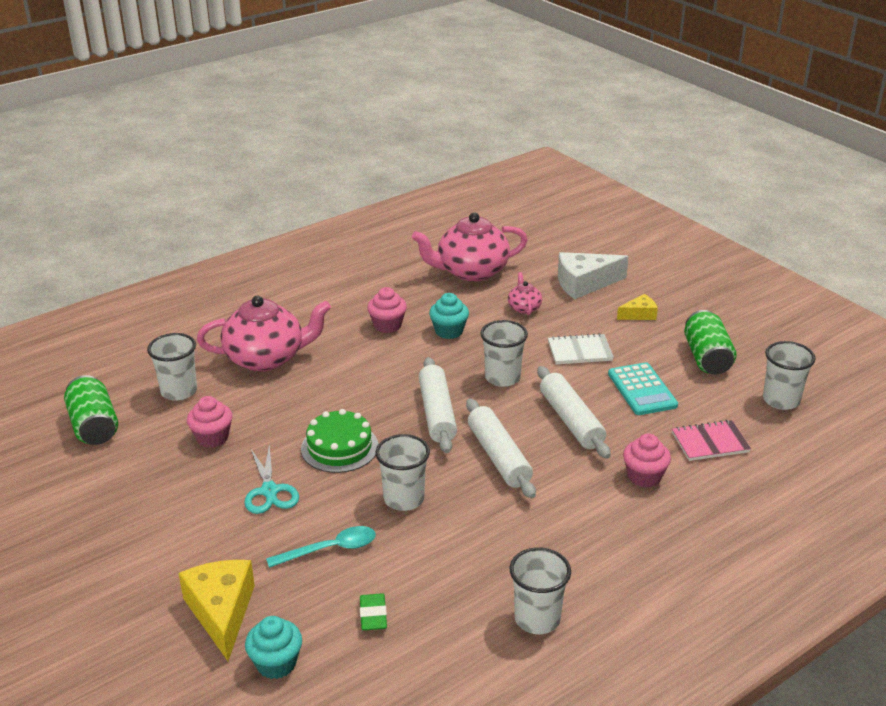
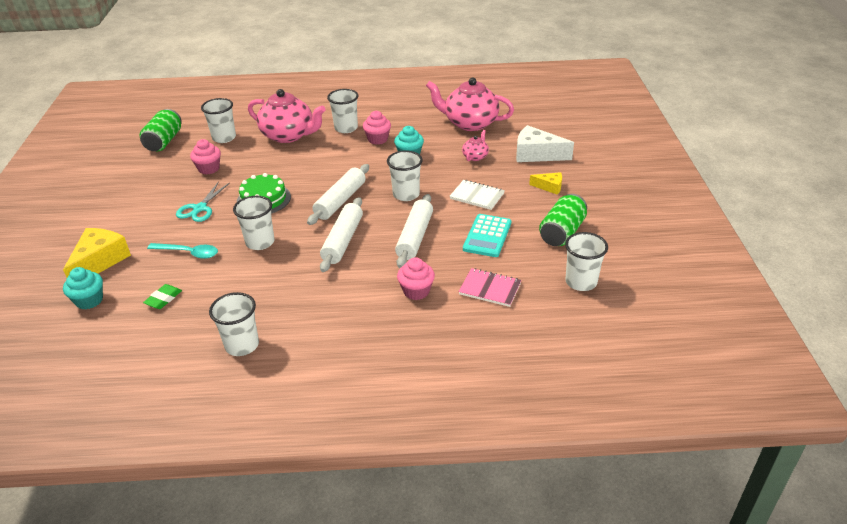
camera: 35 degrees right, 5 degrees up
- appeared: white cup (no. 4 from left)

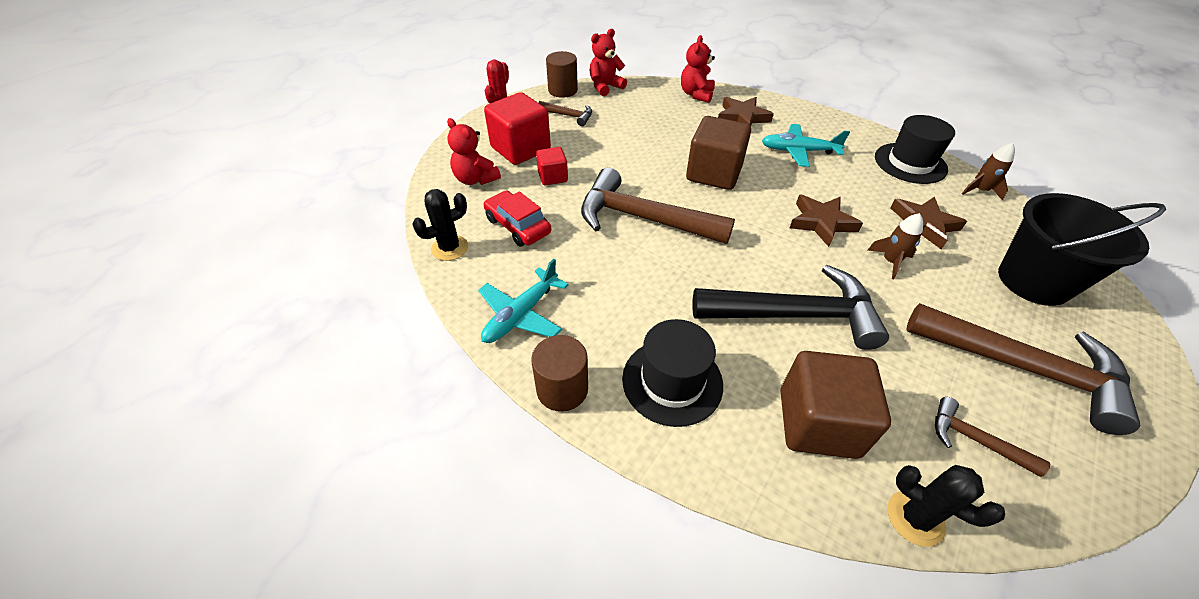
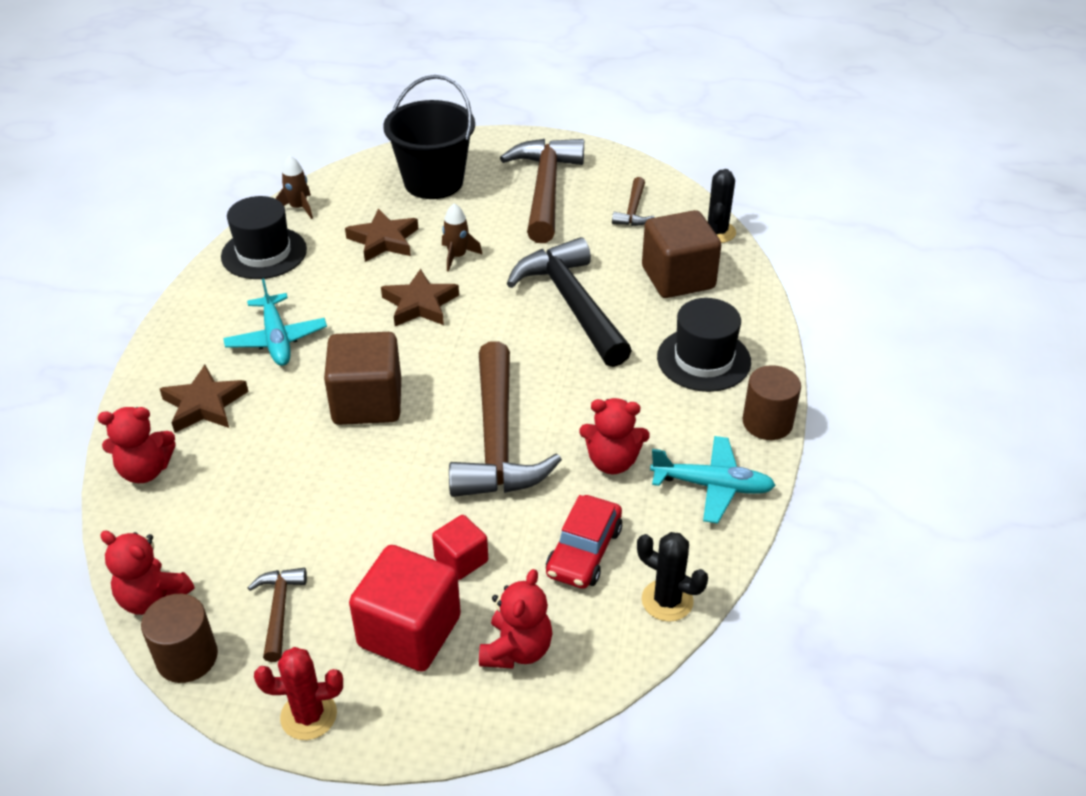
camera: 115 degrees left, 5 degrees down
- appeared: red stuffed bear (no. 4 from left)

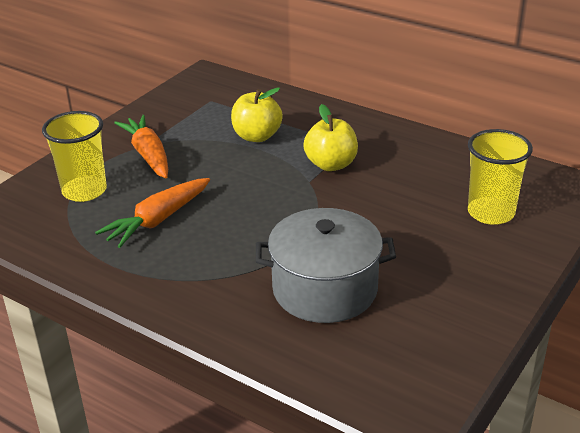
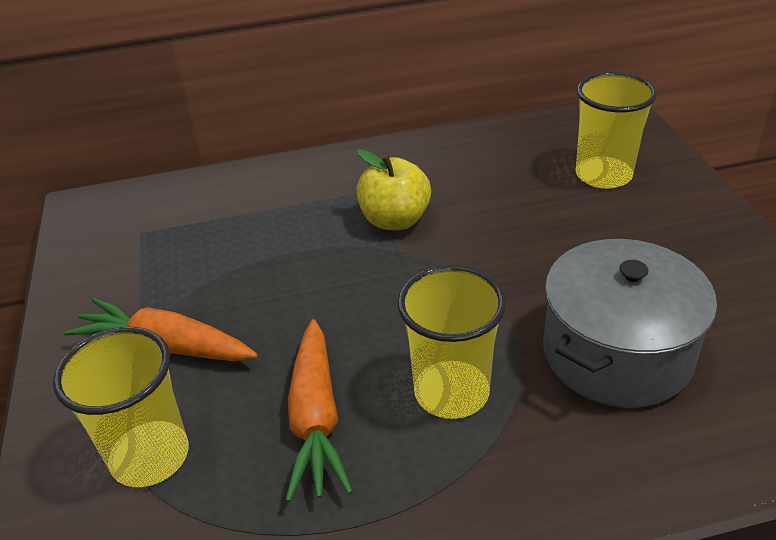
camera: 45 degrees left, 5 degrees up
- missing: yellow apple (no. 1 from left)
- appeared: yellow cup (no. 2 from left)

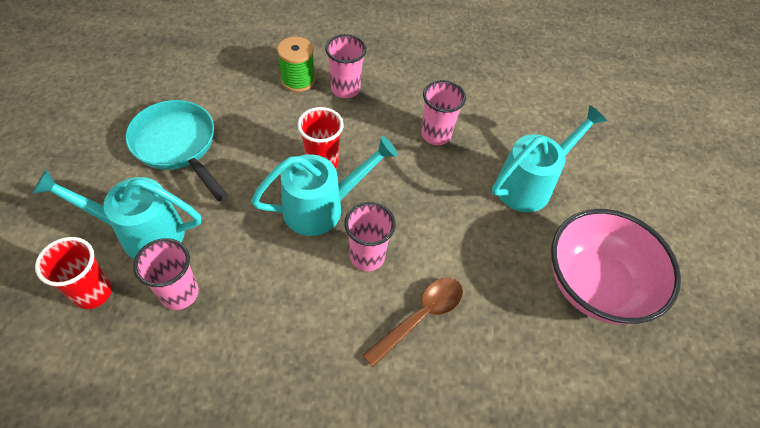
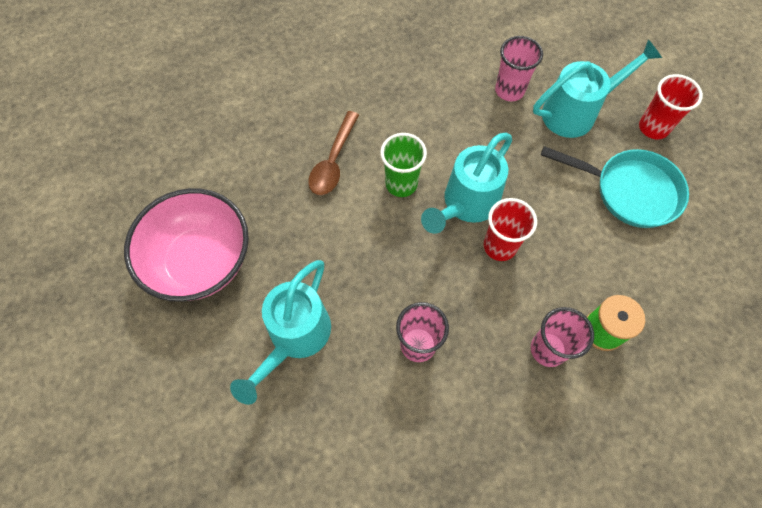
camera: 155 degrees right, 10 degrees up
- colour: rosy cup (no. 3 from left) to leaf-green cup
- relocated: red cup (no. 1 from left in the first image) to red cup (no. 2 from left)

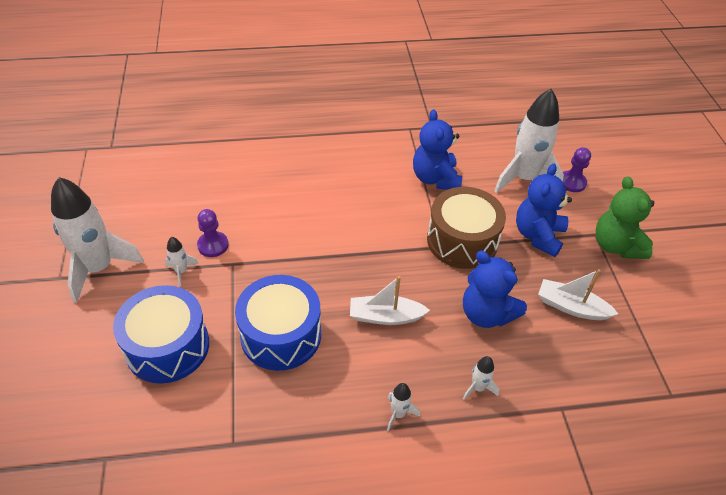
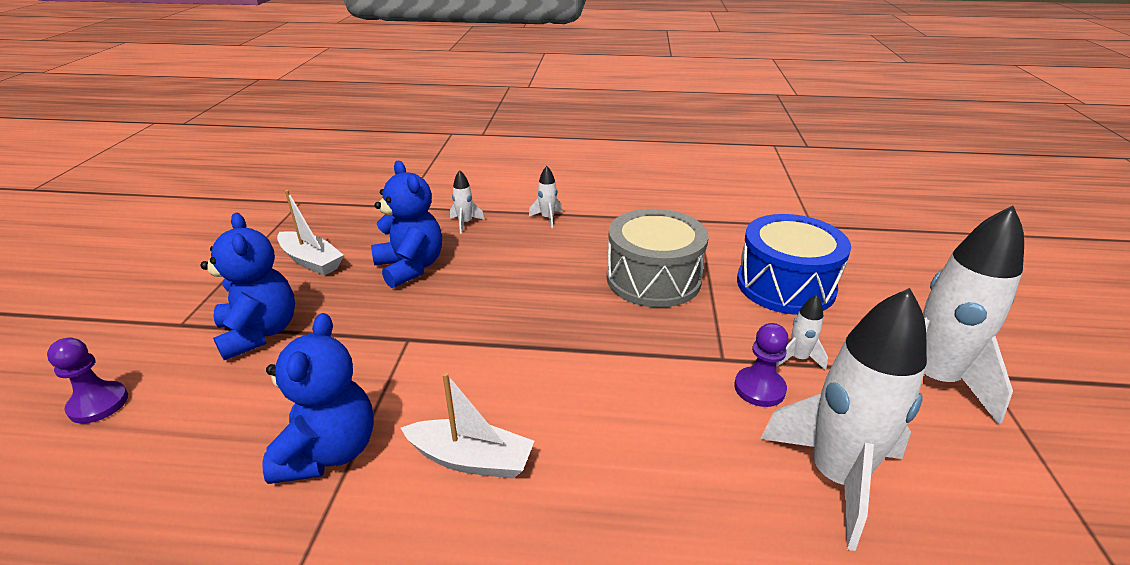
camera: 165 degrees left, 15 degrees down
- relocated: white rocket (no. 5 from left in the first image) to white rocket (no. 4 from left)
- spun: blue stuffed bear (no. 3 from left in the first image) 60 degrees counterclockwise
- missing: leaf-green stuffed bear
- missing: dark brown snare drum
- colour: blue snare drum (no. 2 from left) to ash-grey snare drum
- relocated: white sailboat (no. 1 from left in the first image) to white sailboat (no. 2 from left)

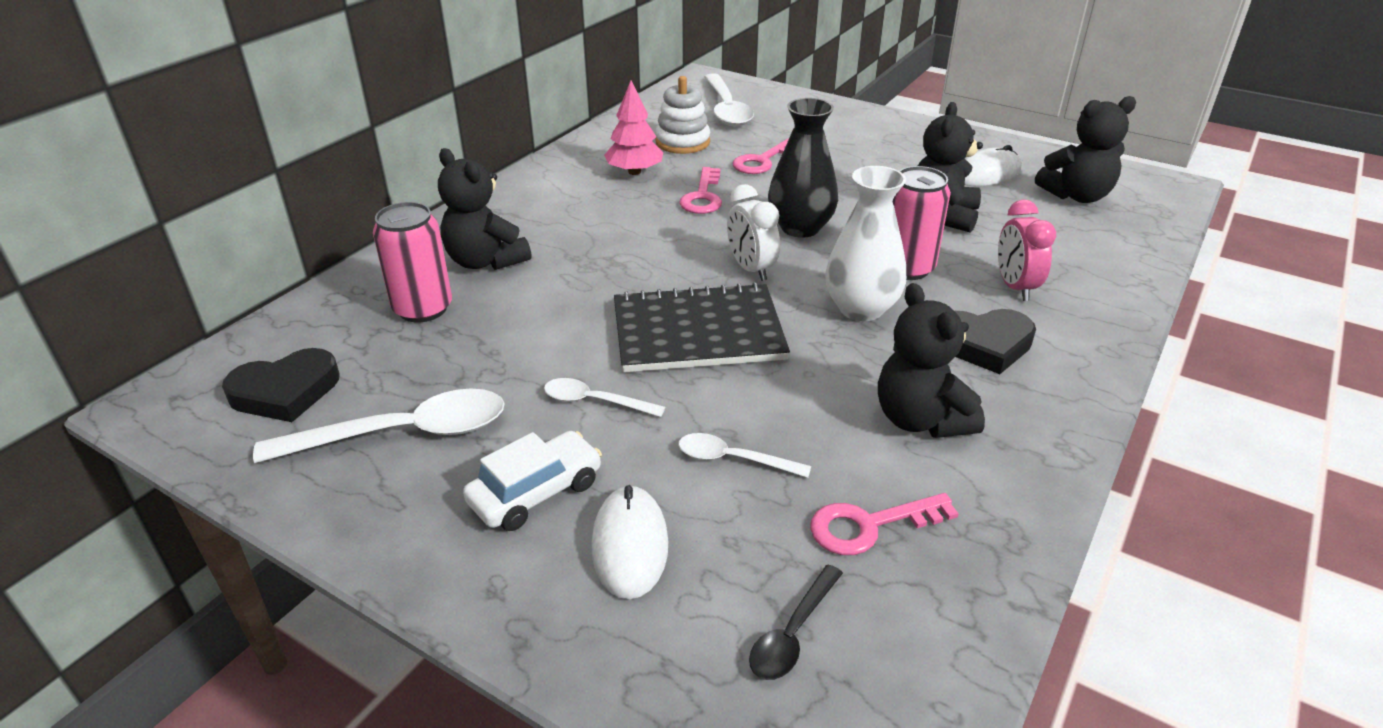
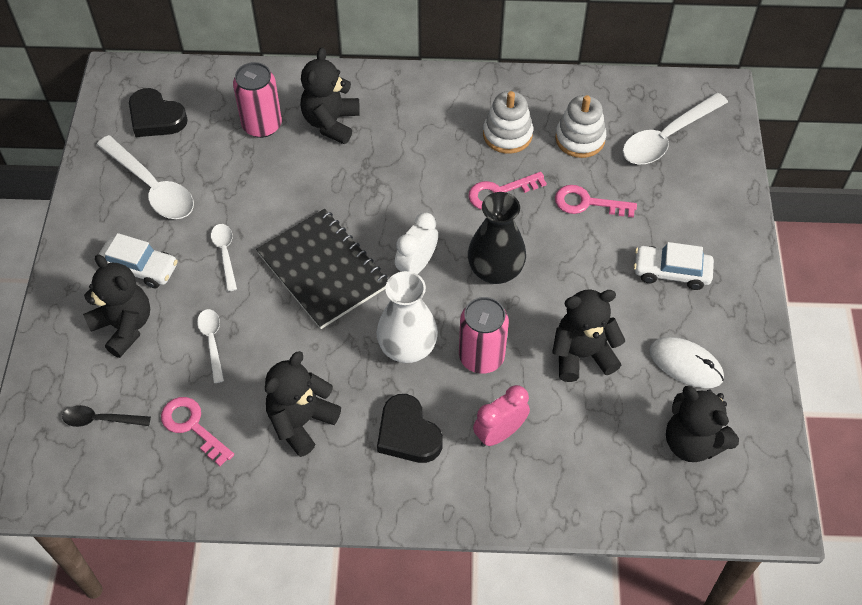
camera: 60 degrees right, 20 degrees up
- exchanged: rosy toy tree to white stacking rings (no. 1 from left)
- exchanged: white PC mouse (no. 1 from left) to black stuffed bear (no. 1 from left)
- appeared: white toy car (no. 2 from left)

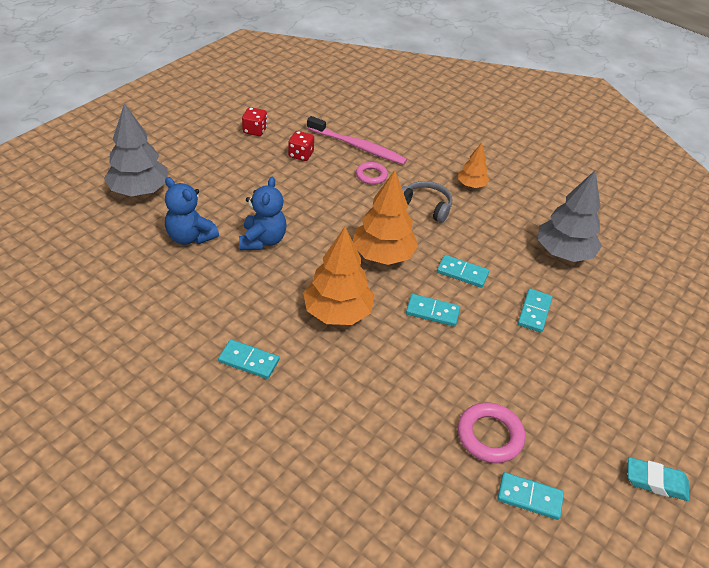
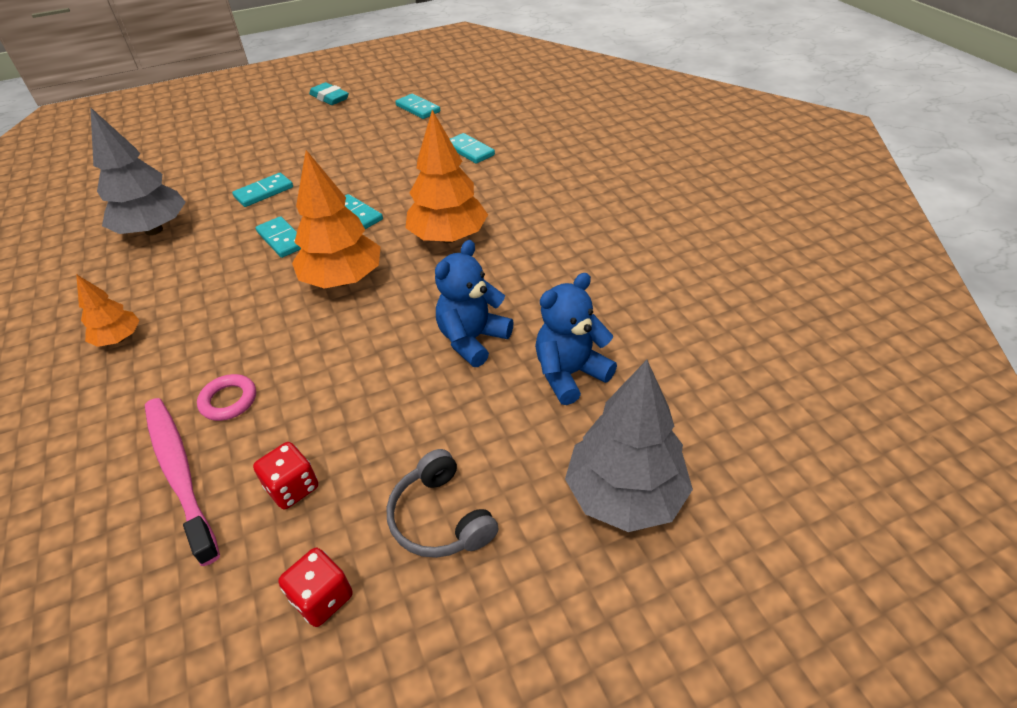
camera: 145 degrees left, 0 degrees up
- spun: blue stuffed bear (no. 1 from left in the first image) 105 degrees counterclockwise
- relocated: ash-grey headphones
- relocated: teal domino piece (no. 1 from left in the first image) to teal domino piece (no. 5 from left)
- missing: rosy ring (no. 2 from left)

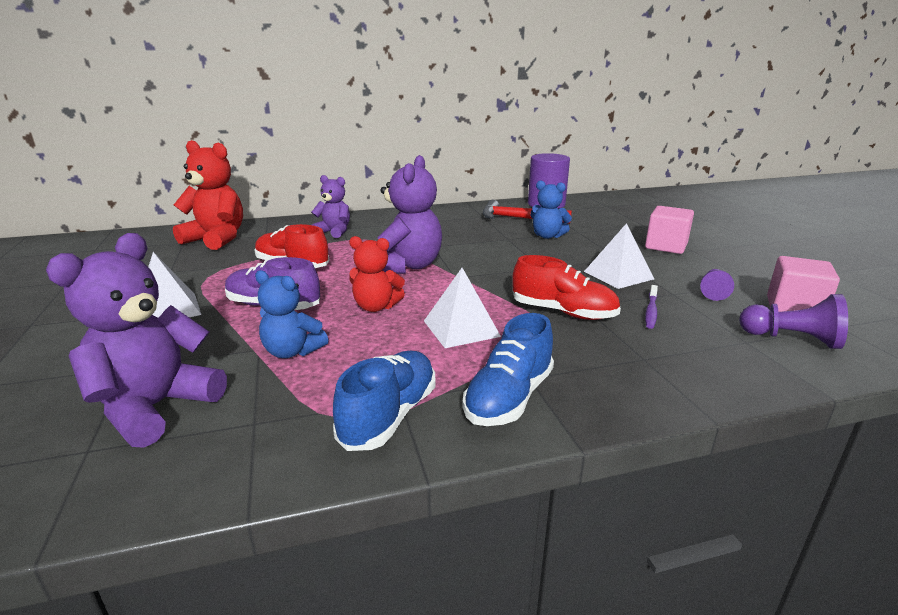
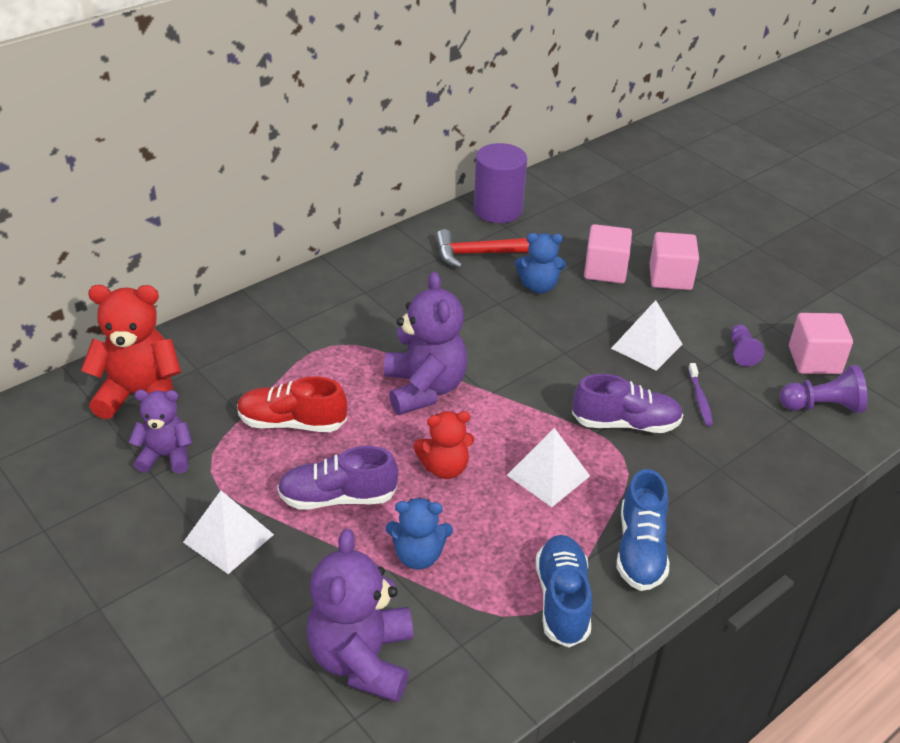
camera: 25 degrees left, 15 degrees up
- relocated: royal purple stuffed bear (no. 2 from left in the first image) to royal purple stuffed bear (no. 1 from left)
- colour: red sneaker (no. 2 from left) to royal purple sneaker (no. 2 from left)
- appeared: rosy block (no. 1 from left)

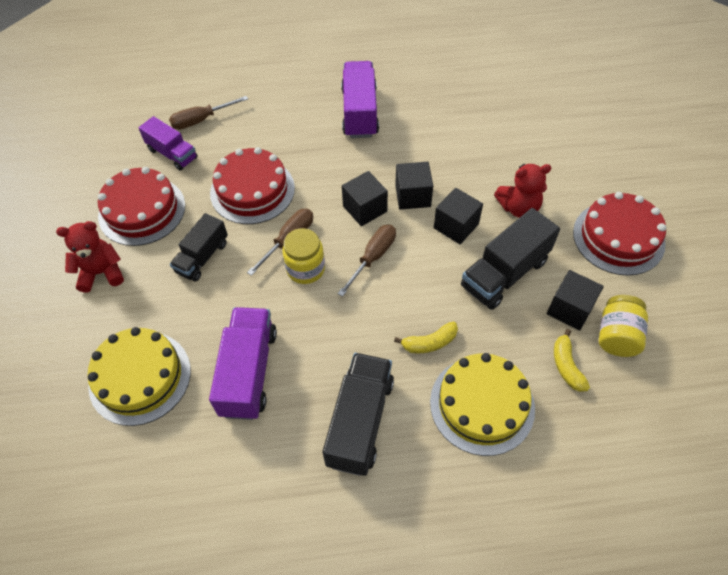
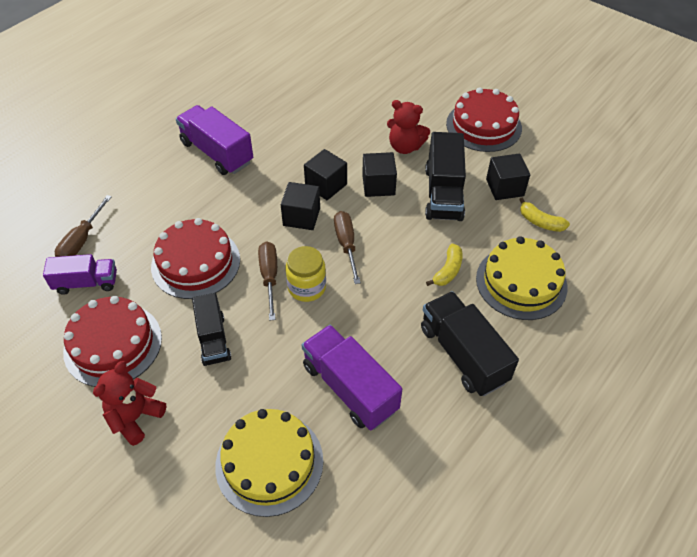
camera: 45 degrees left, 5 degrees down
- spun: red stuffed bear (no. 2 from left) 75 degrees clockwise
- missing: yellow jam jar (no. 2 from left)

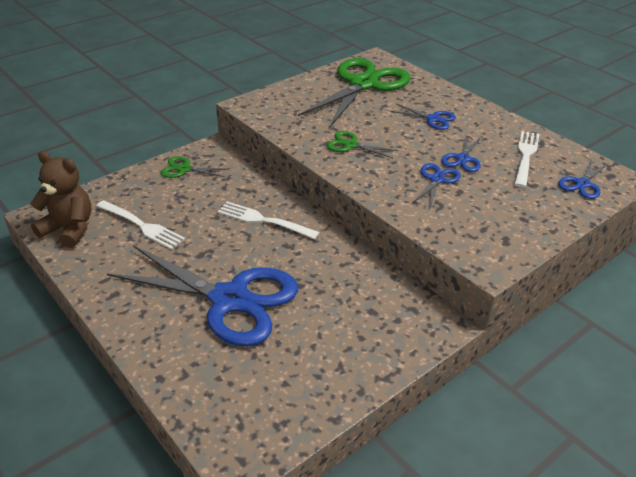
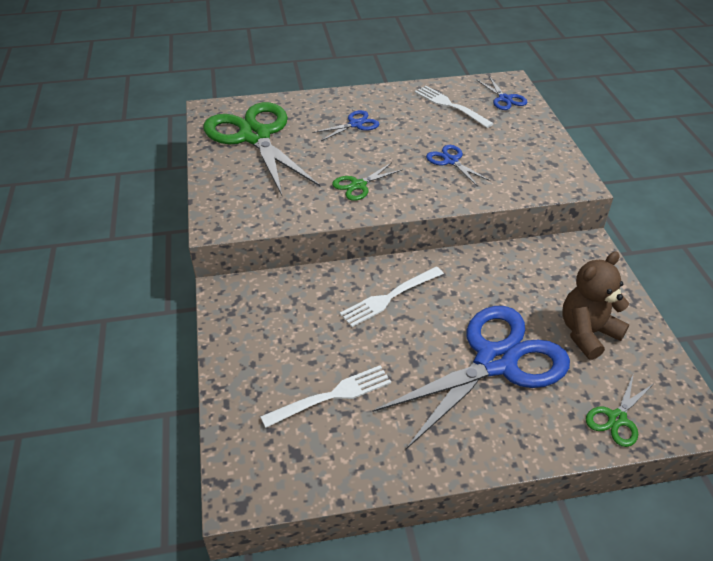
camera: 60 degrees left, 5 degrees up
- missing: blue pair of scissors (no. 4 from left)
- relocated: dark brown stuffed bear
- relocated: leaf-green pair of scissors (no. 1 from left in the first image) to leaf-green pair of scissors (no. 3 from left)

